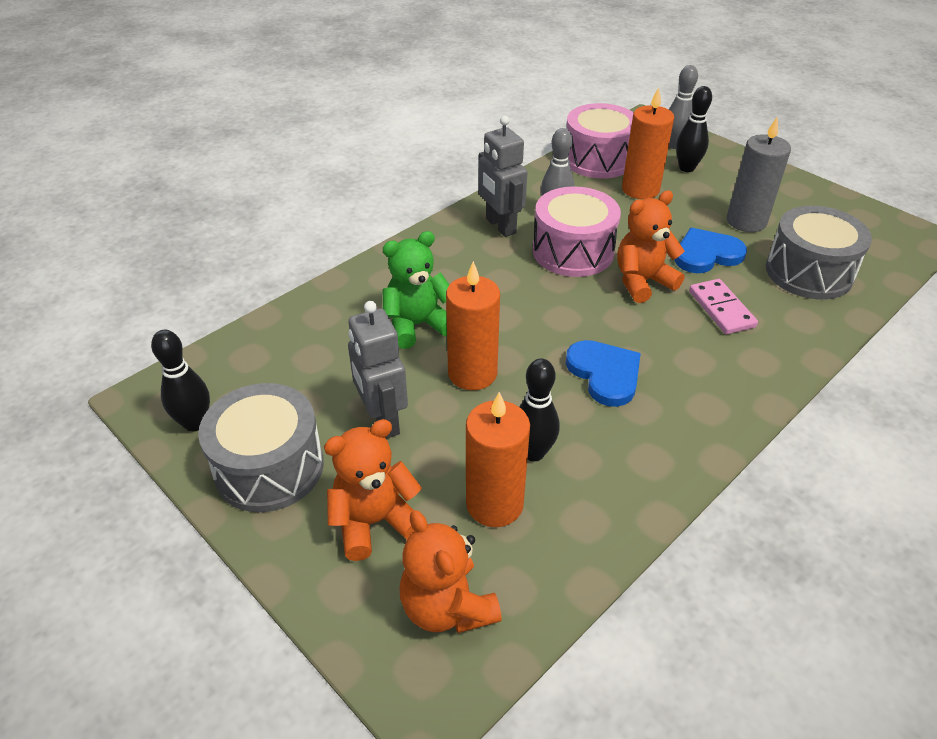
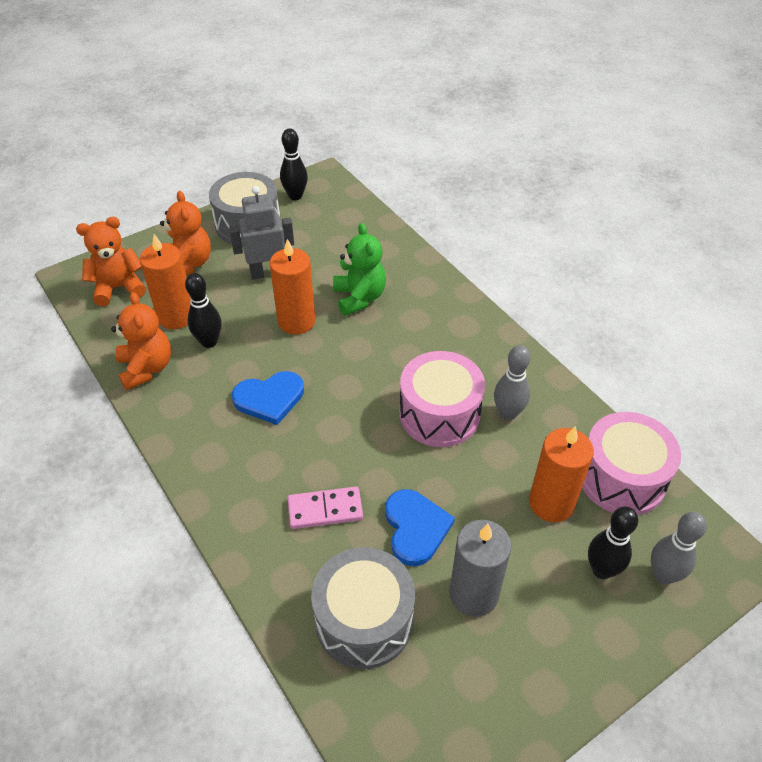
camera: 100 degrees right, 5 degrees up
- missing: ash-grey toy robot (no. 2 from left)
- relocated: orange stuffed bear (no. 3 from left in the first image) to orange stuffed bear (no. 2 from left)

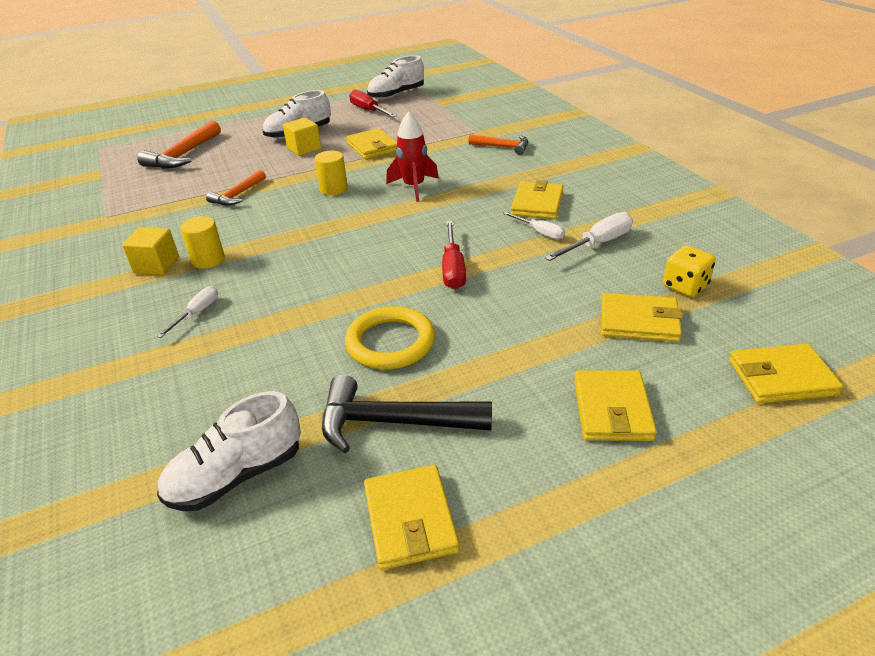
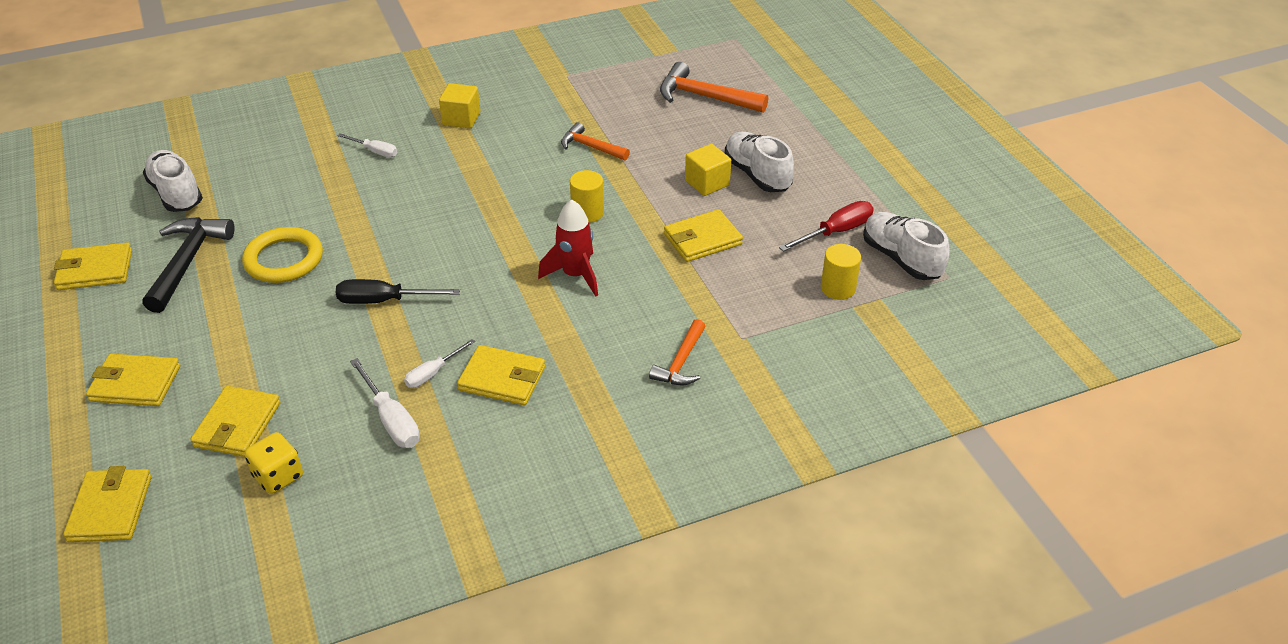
camera: 90 degrees right, 5 degrees up
- relocated: yellow cylinder (no. 1 from left in the first image) to yellow cylinder (no. 2 from left)
- colour: red screwdriver (no. 2 from left) to black screwdriver

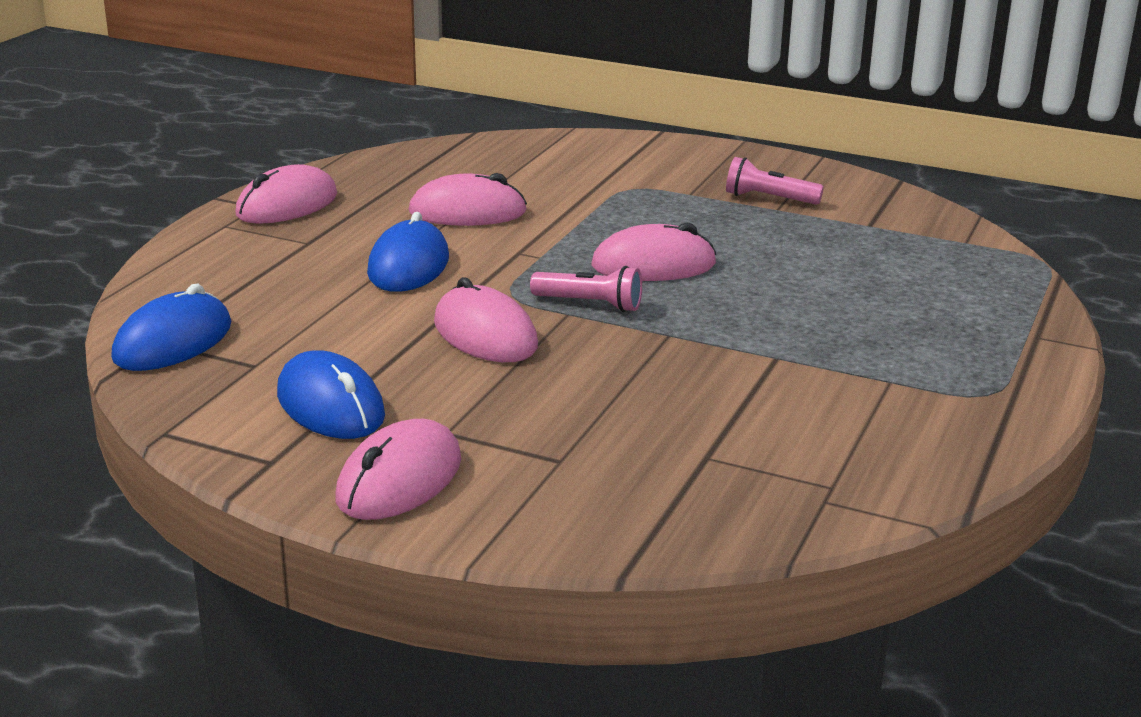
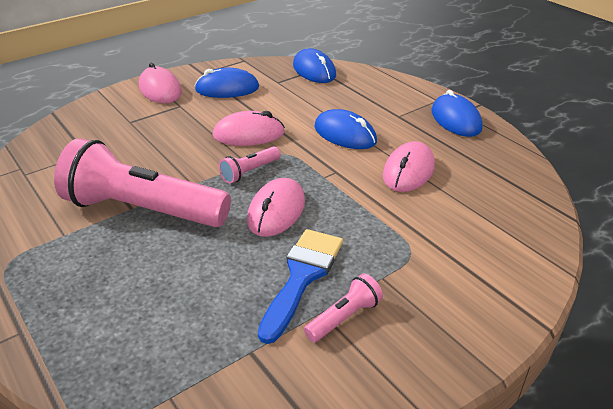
camera: 120 degrees right, 10 degrees up
- colour: rosy PC mouse (no. 1 from left) to blue PC mouse (no. 4 from left)
- appeared: rosy flashlight (no. 1 from left)
- appeared: blue paintbrush

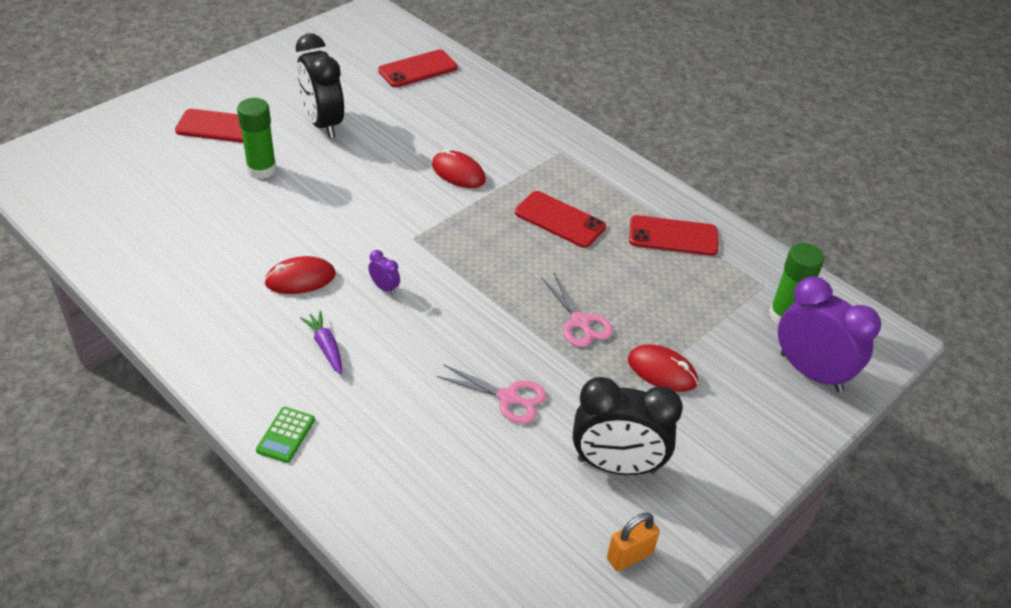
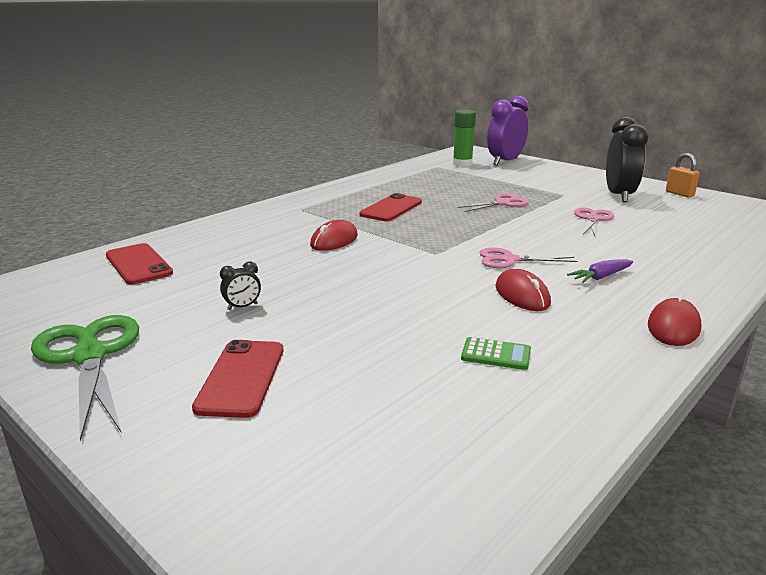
camera: 90 degrees left, 20 degrees down
- size: black bedside clock (no. 1 from left) x0.41
- missing: leaf-green stick of glue (no. 1 from left)
- missing: red mobile phone (no. 4 from left)
- exchanged: royal purple bedside clock (no. 1 from left) to rosy pair of scissors (no. 2 from left)
- relocated: red PC mouse (no. 3 from left)
- relocated: leaf-green calculator
- appeared: leaf-green pair of scissors

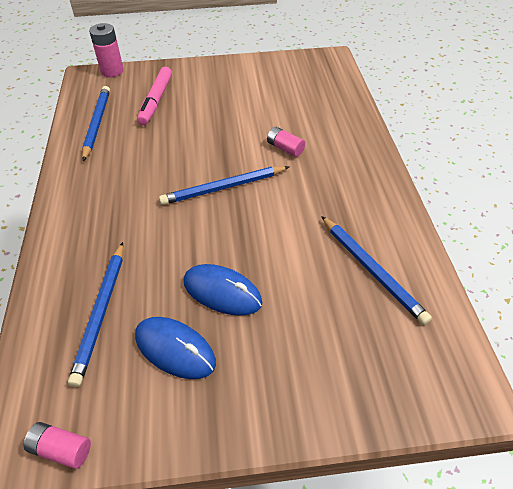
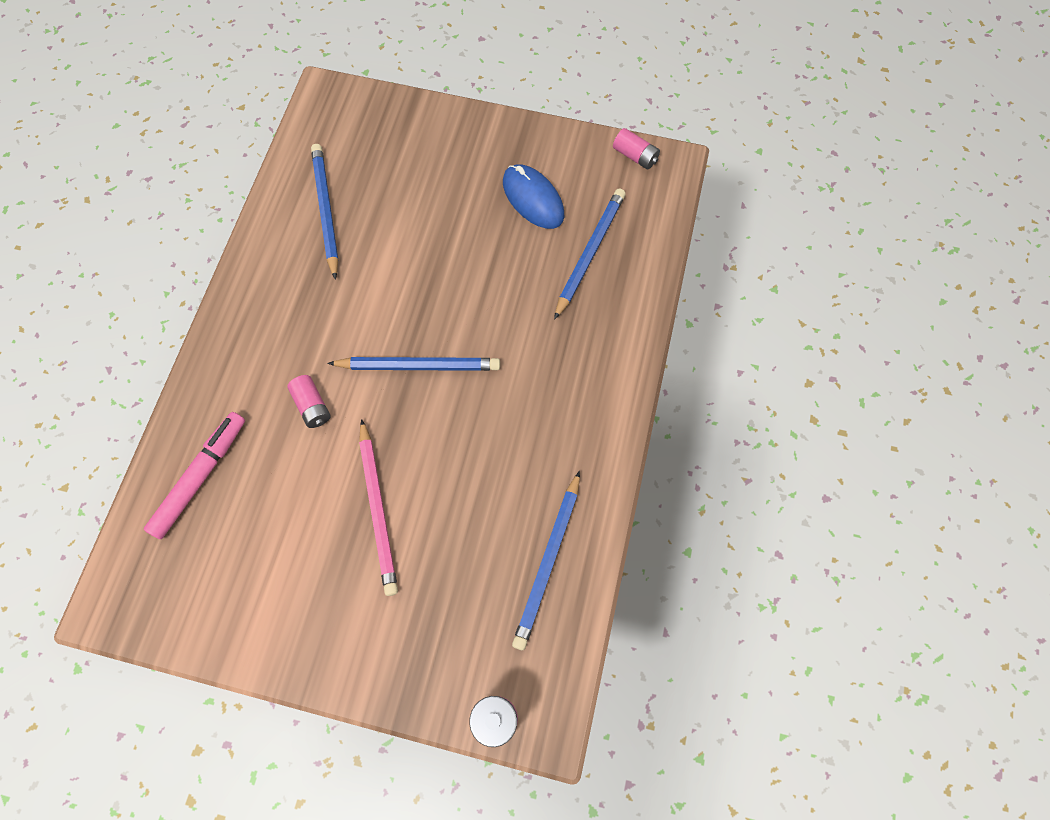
camera: 160 degrees left, 20 degrees up
- relocated: rosy marker pen
- missing: blue PC mouse (no. 2 from left)
- appeared: rosy wooden pencil

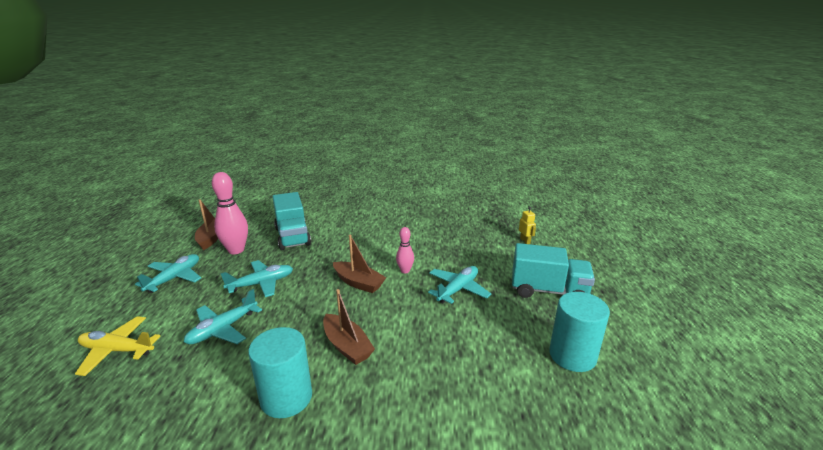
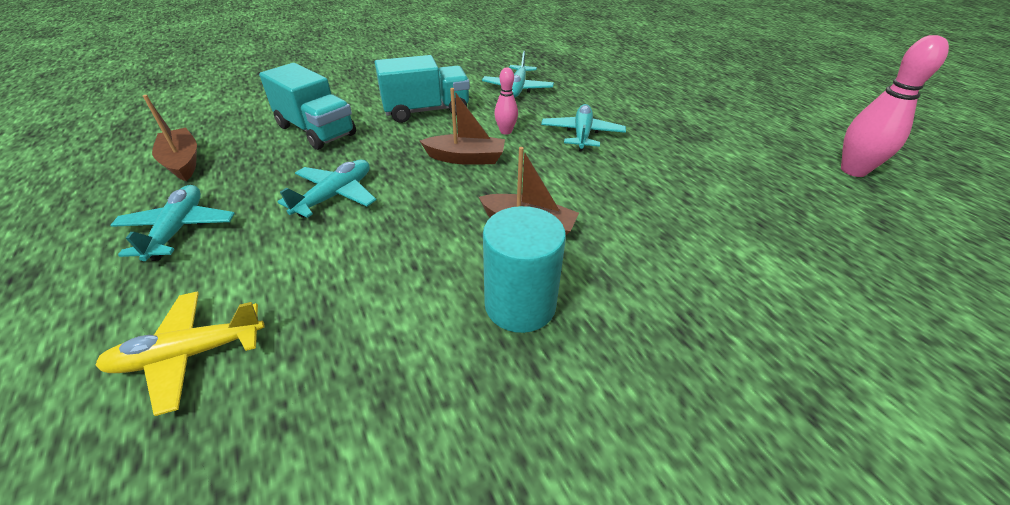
camera: 30 degrees left, 15 degrees up
- relocated: rosy skittle (no. 1 from left in the first image) to rosy skittle (no. 2 from left)
- missing: yellow toy robot
- relocated: teal lorry (no. 2 from left)
- relocated: teal aeroplane (no. 2 from left in the first image) to teal aeroplane (no. 3 from left)
- missing: teal cylinder (no. 2 from left)

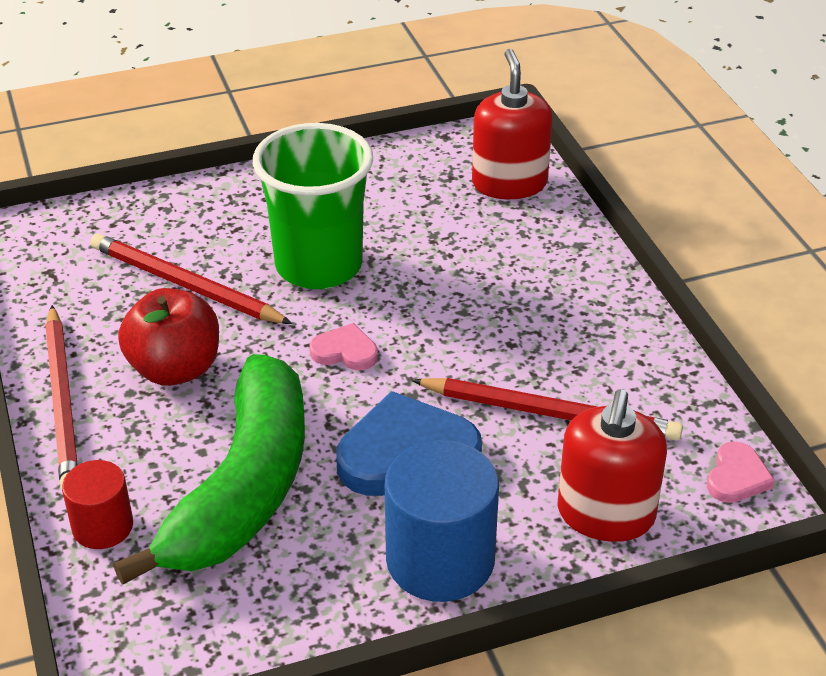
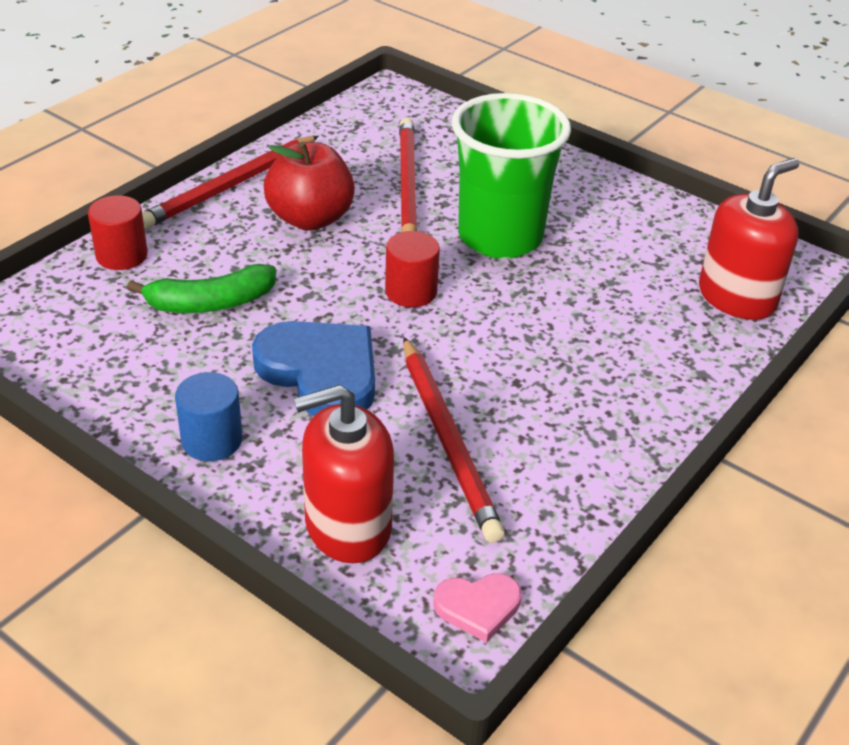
camera: 55 degrees right, 0 degrees up
- exchanged: rosy love heart (no. 1 from left) to red cylinder (no. 2 from left)
- size: leaf-green banana fruit x0.52
- size: blue cylinder x0.57

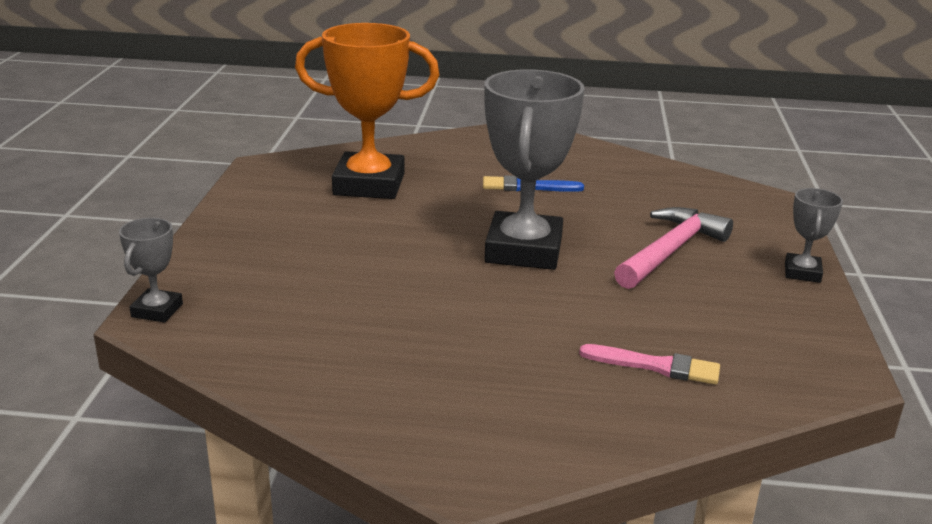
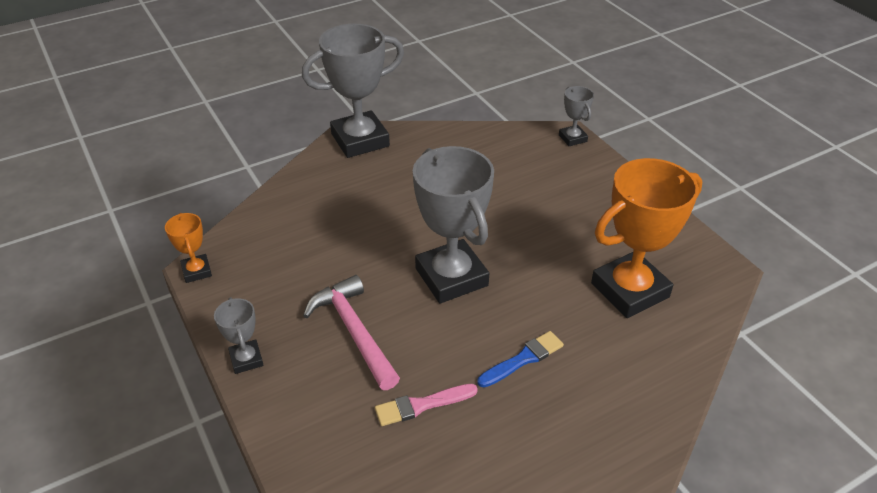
camera: 145 degrees right, 15 degrees up
- spun: rosy carpenter's hammer 150 degrees clockwise
- relocated: rosy paintbrush
- appeared: ash-grey prize cup (no. 2 from left)
- appeared: orange prize cup (no. 1 from left)

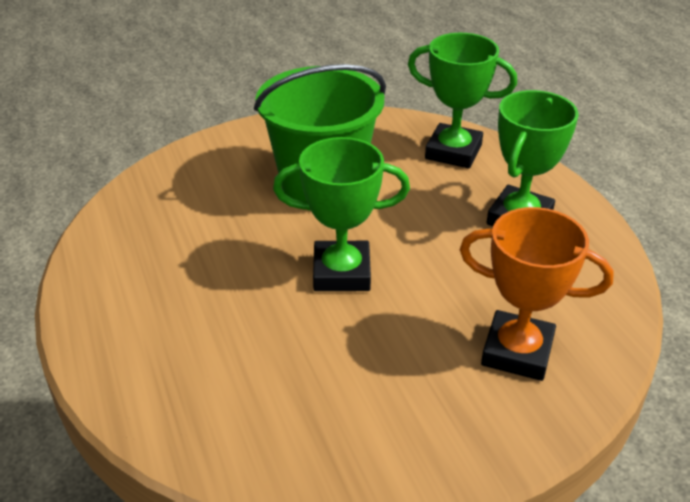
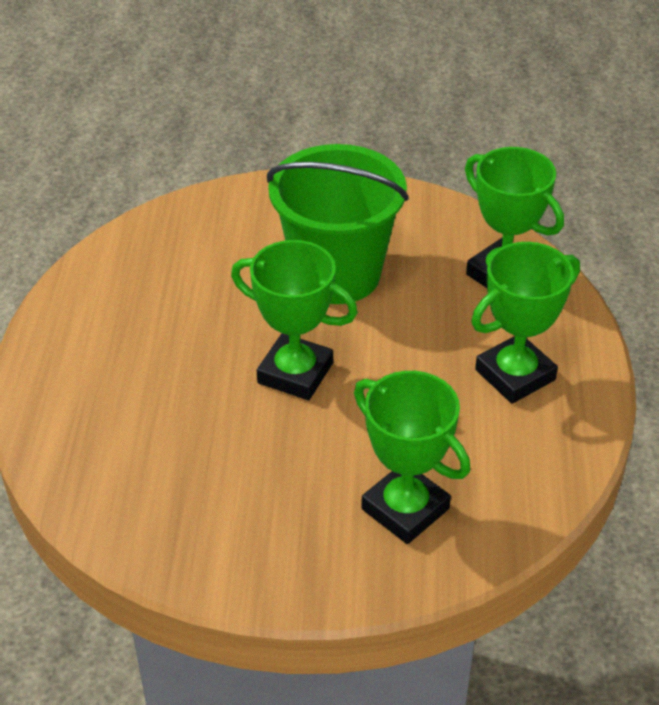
camera: 25 degrees right, 5 degrees up
- colour: orange prize cup to leaf-green prize cup (no. 2 from left)

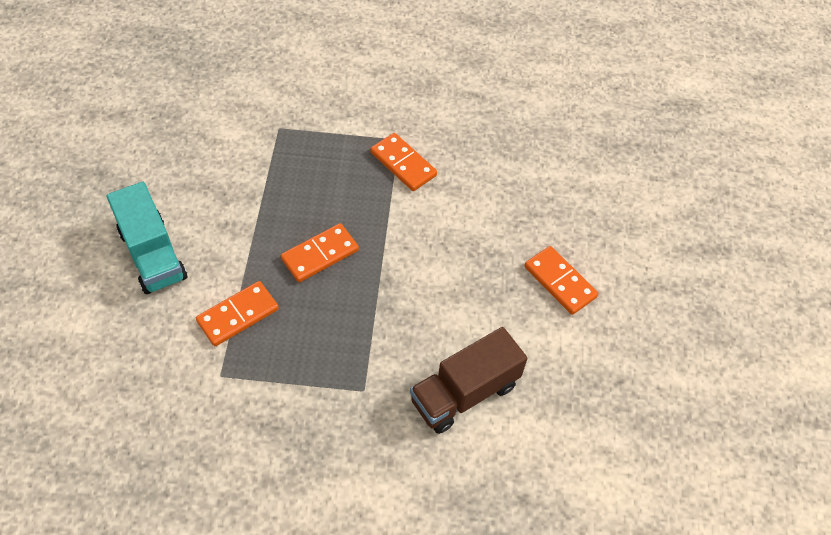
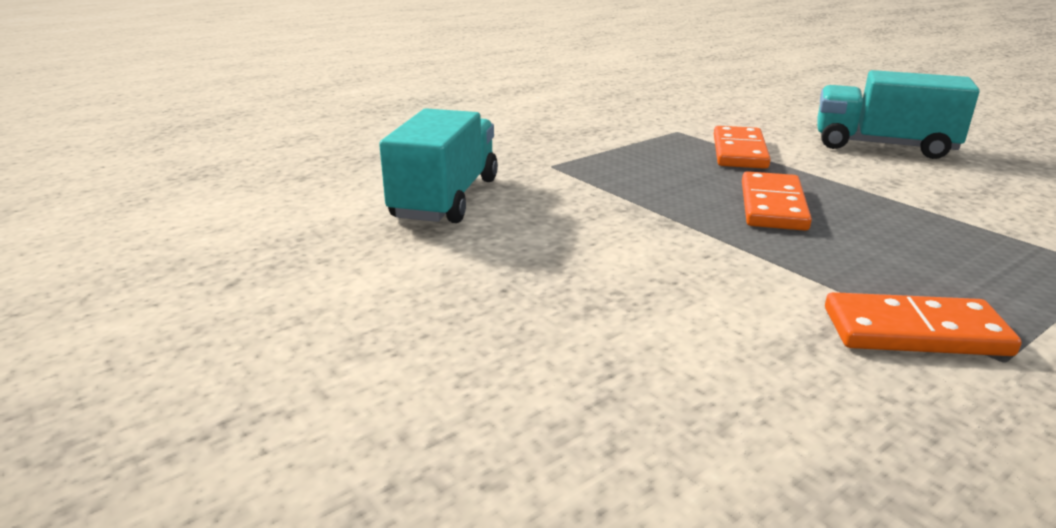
camera: 140 degrees right, 30 degrees down
- missing: orange domino piece (no. 4 from left)
- colour: dark brown lorry to teal lorry (no. 1 from left)

